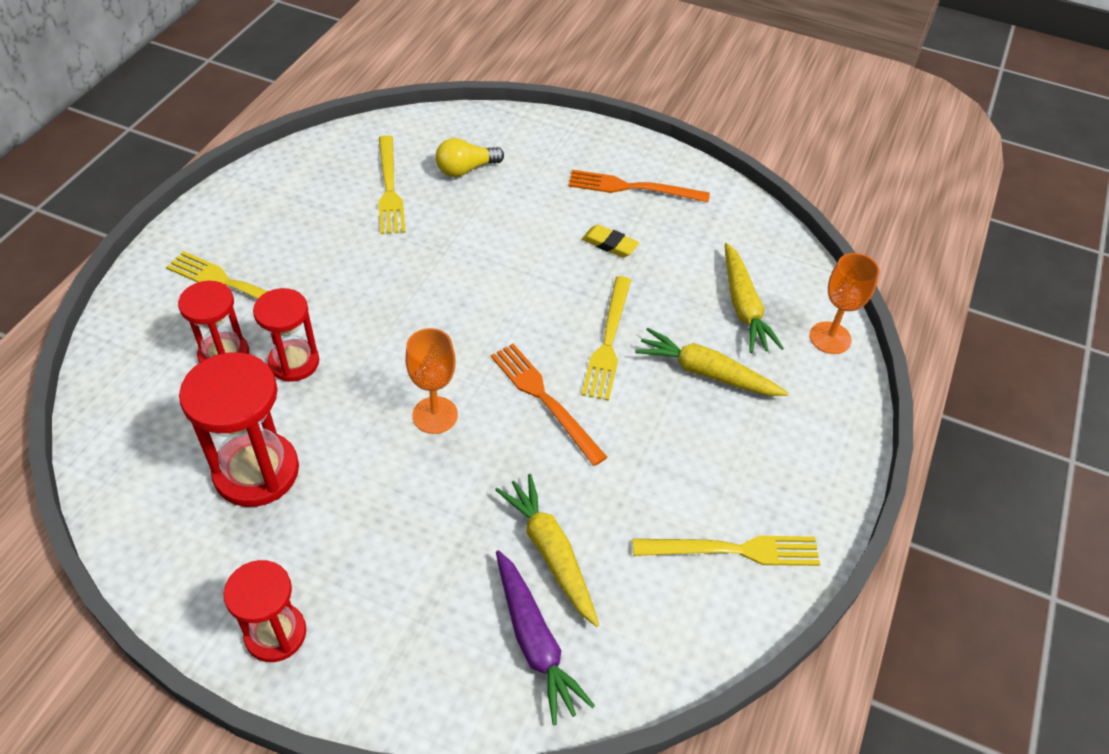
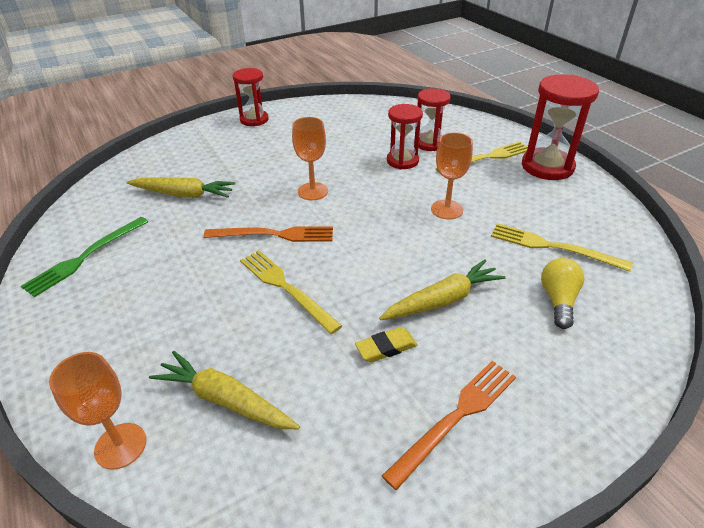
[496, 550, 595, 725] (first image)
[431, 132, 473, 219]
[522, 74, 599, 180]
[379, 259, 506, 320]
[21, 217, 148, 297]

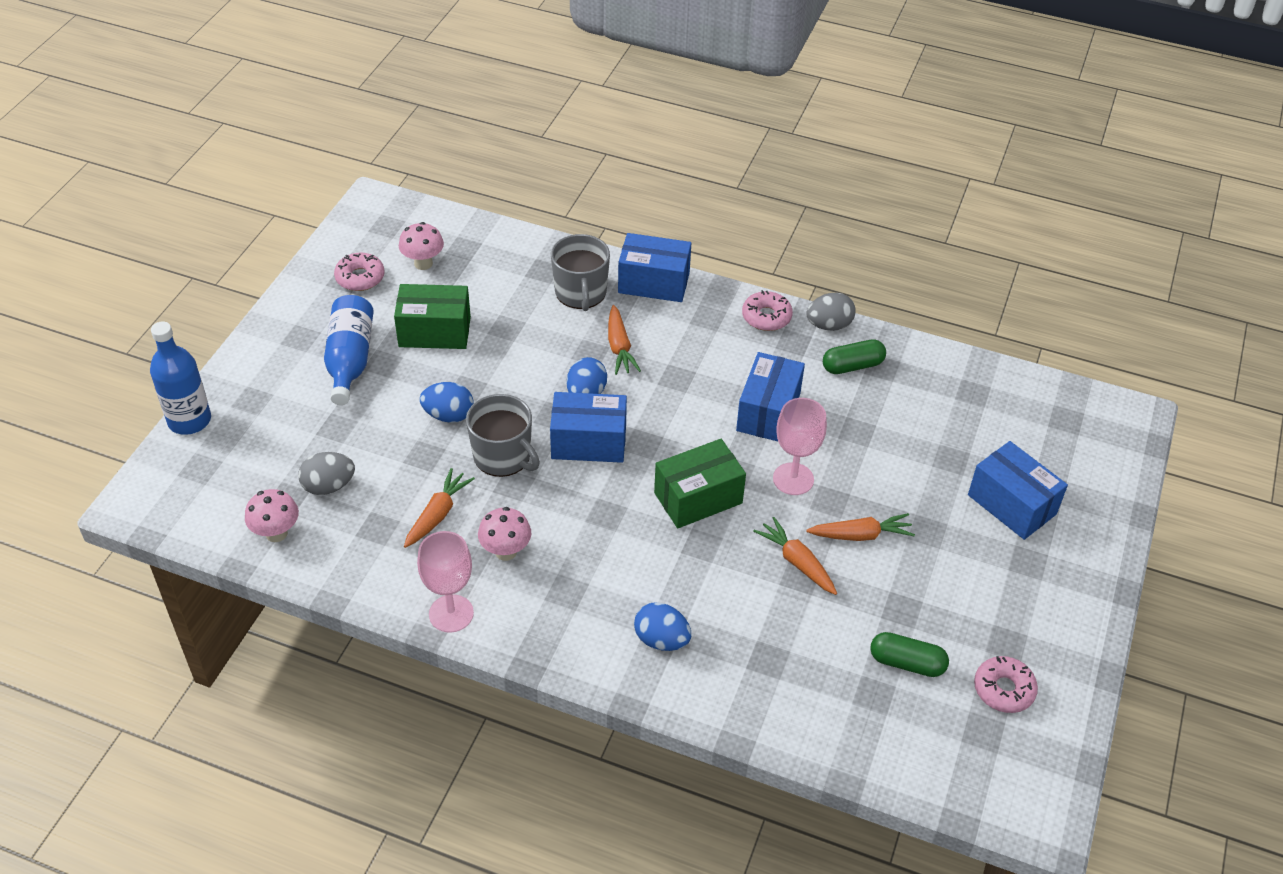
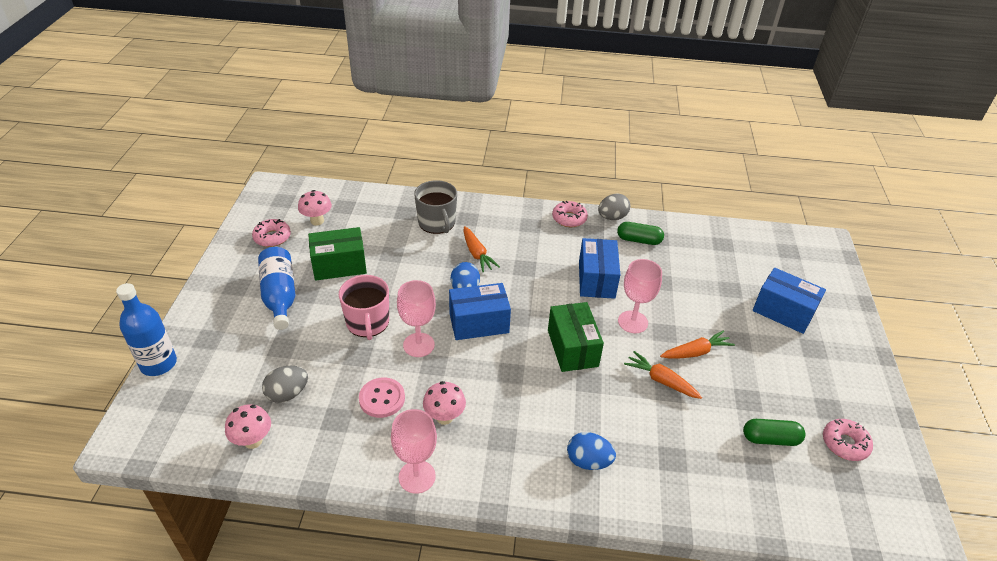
[618, 233, 691, 302] (first image)
[359, 377, 405, 418]
[339, 275, 389, 340]
[397, 280, 436, 357]
[548, 302, 604, 372]
[617, 222, 664, 245]

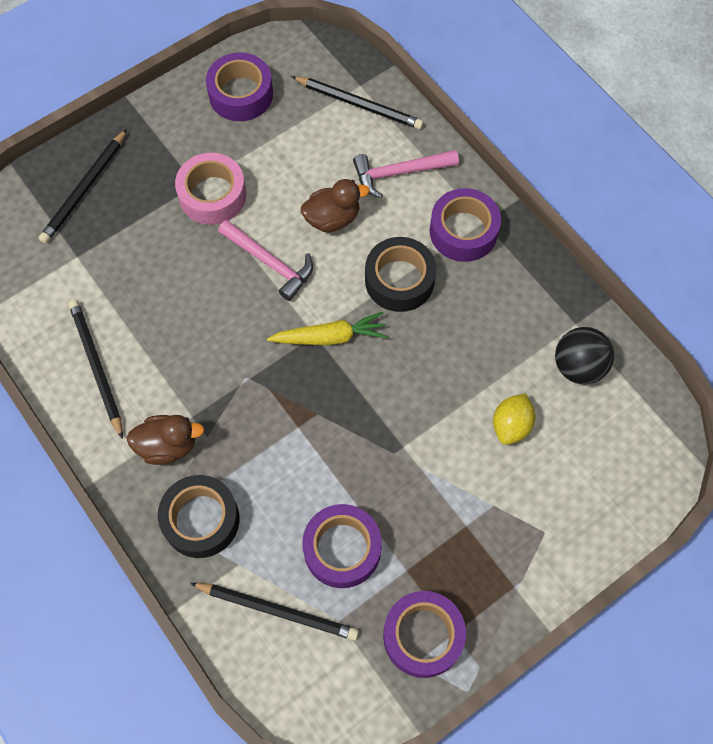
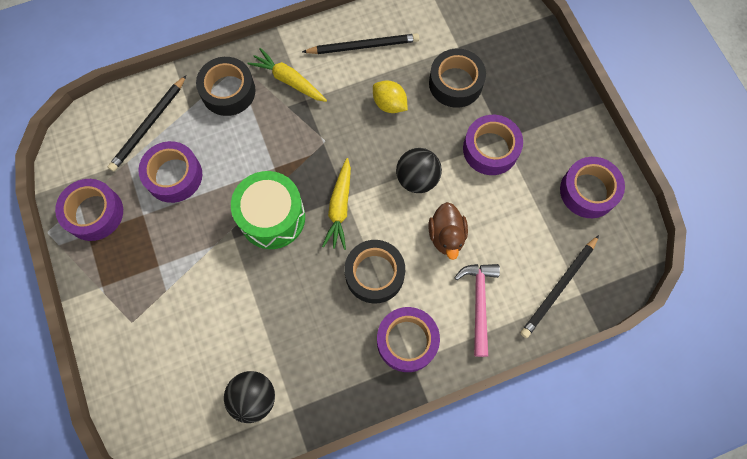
[39, 129, 127, 244] (first image)
[231, 171, 305, 249]
[429, 48, 486, 108]
[373, 80, 408, 113]
[247, 48, 327, 102]
[396, 148, 442, 193]
[463, 115, 523, 175]

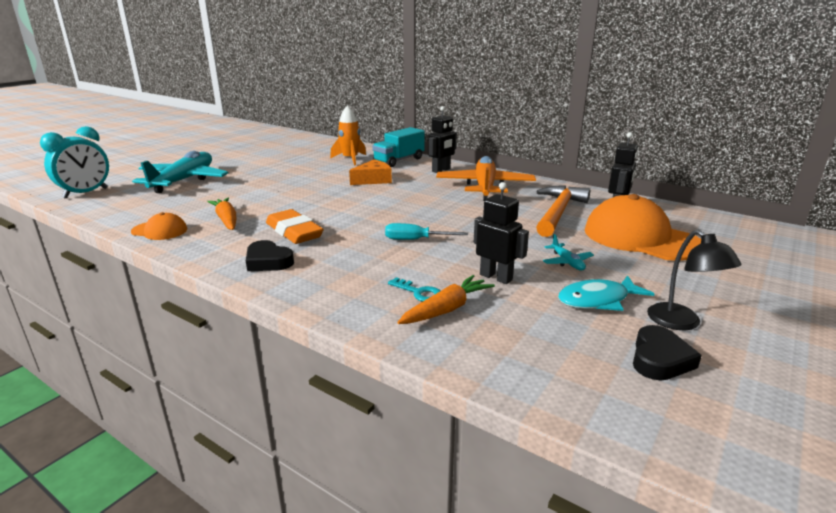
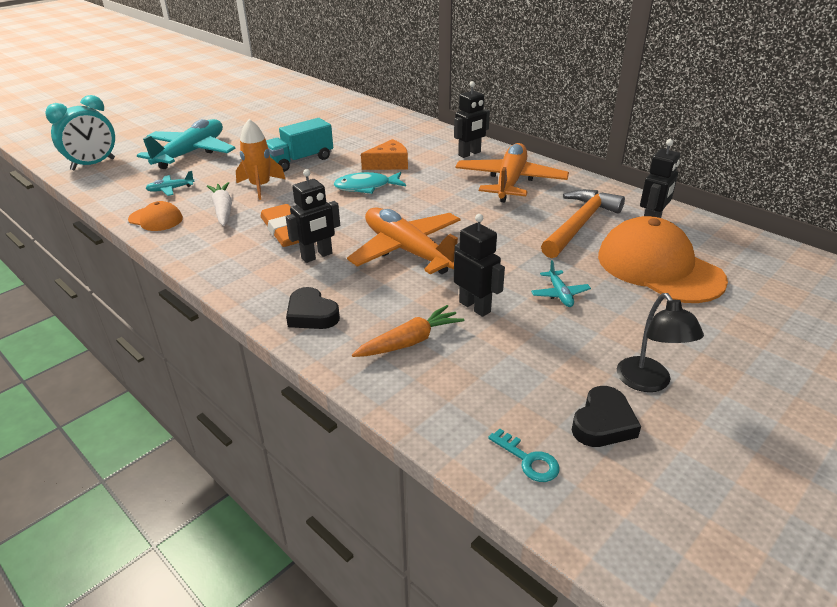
[145, 171, 195, 196]
[286, 169, 340, 263]
[286, 287, 340, 329]
[236, 119, 285, 200]
[266, 118, 333, 172]
[488, 428, 559, 482]
[333, 172, 406, 194]
[347, 208, 461, 274]
[207, 182, 232, 226]

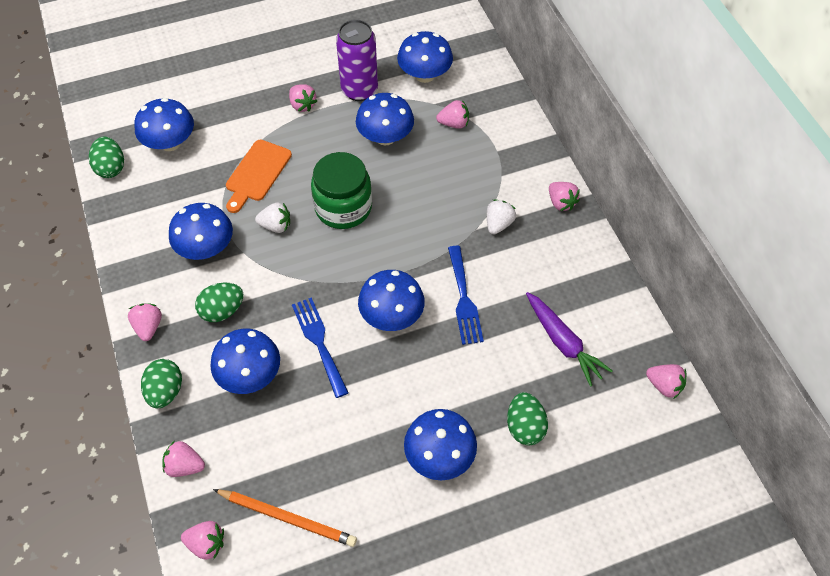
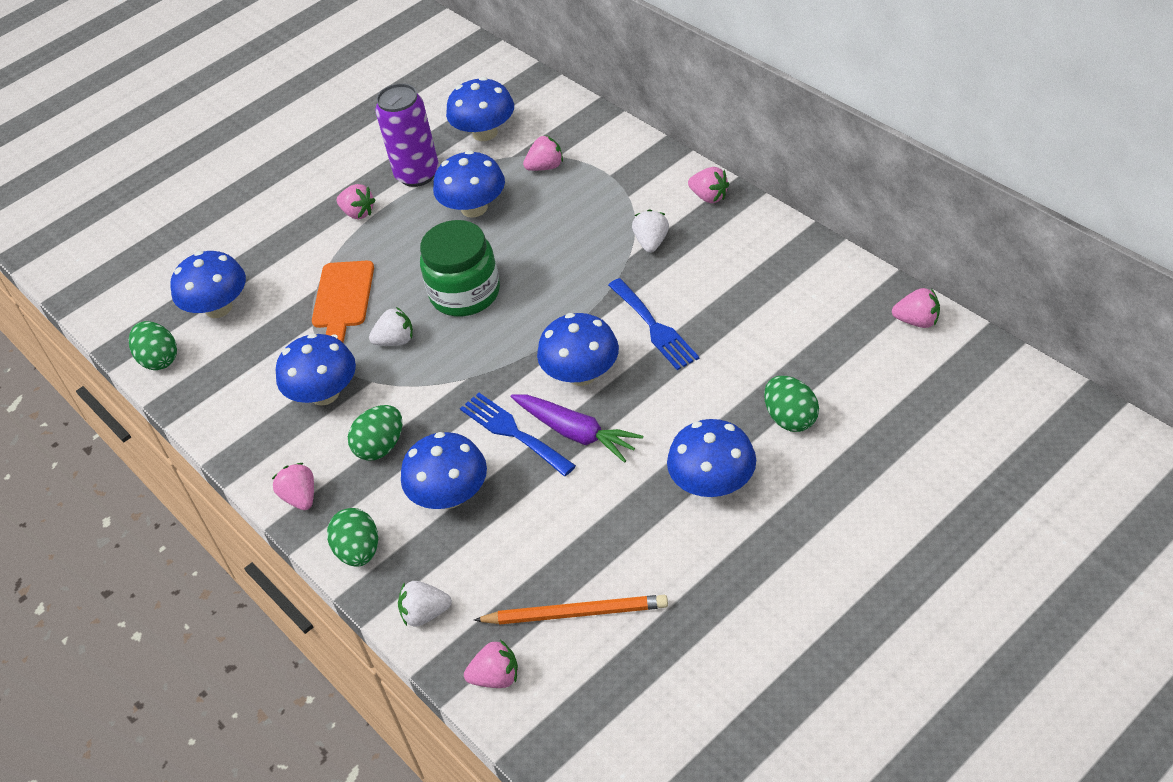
[511, 394, 643, 463]
[398, 581, 452, 627]

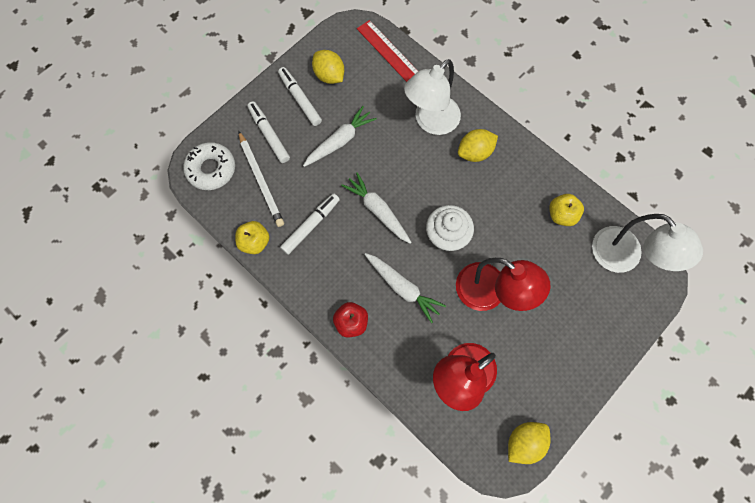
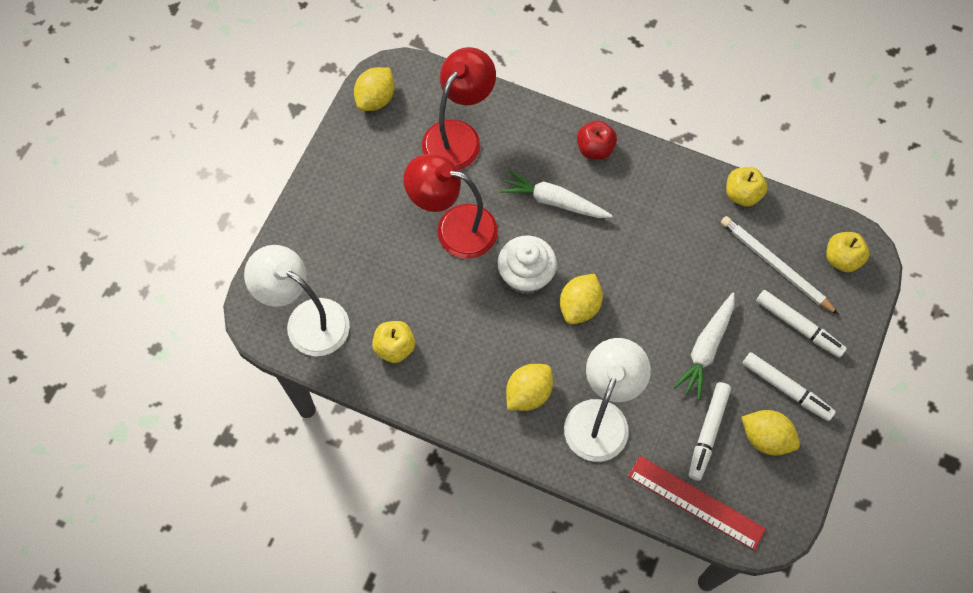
[341, 172, 412, 244] (first image)
[560, 274, 603, 324]
[688, 382, 731, 481]
[826, 232, 869, 273]

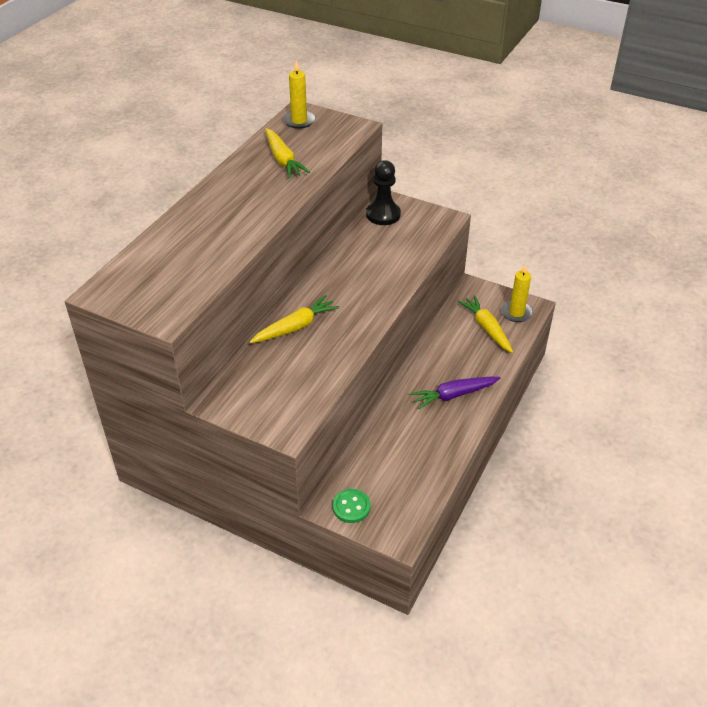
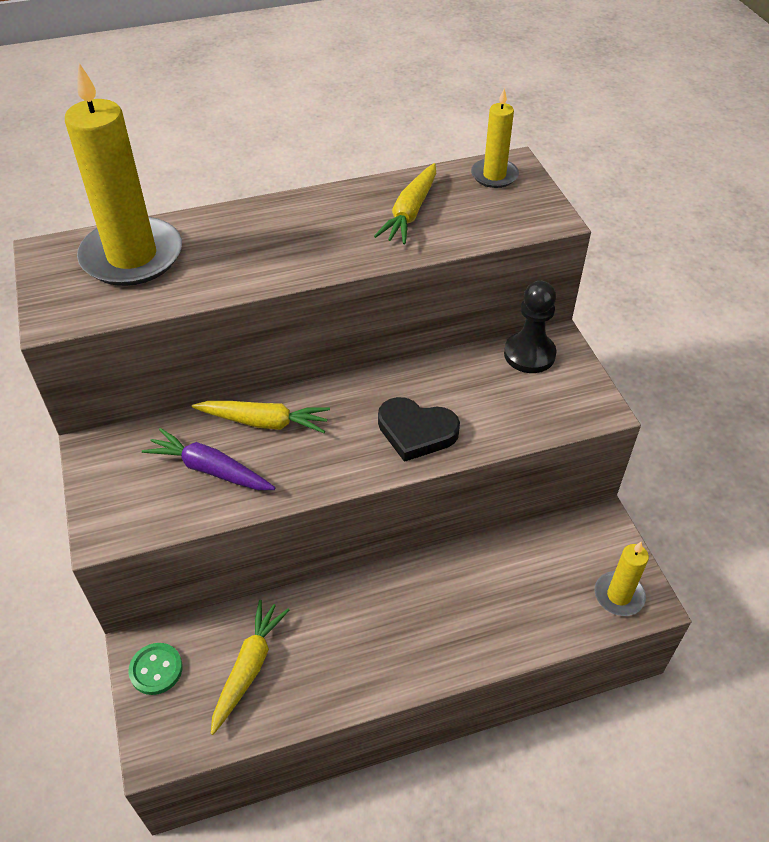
[65, 63, 182, 286]
[378, 397, 460, 462]
[142, 428, 276, 490]
[211, 600, 289, 735]

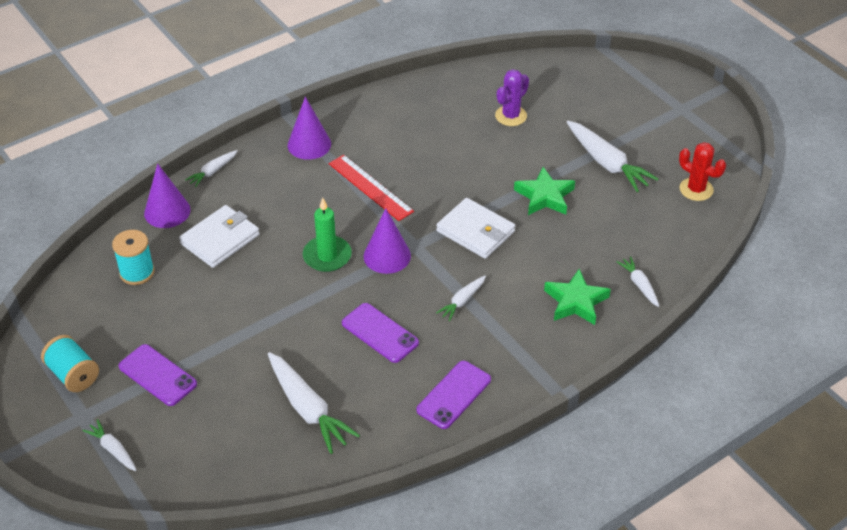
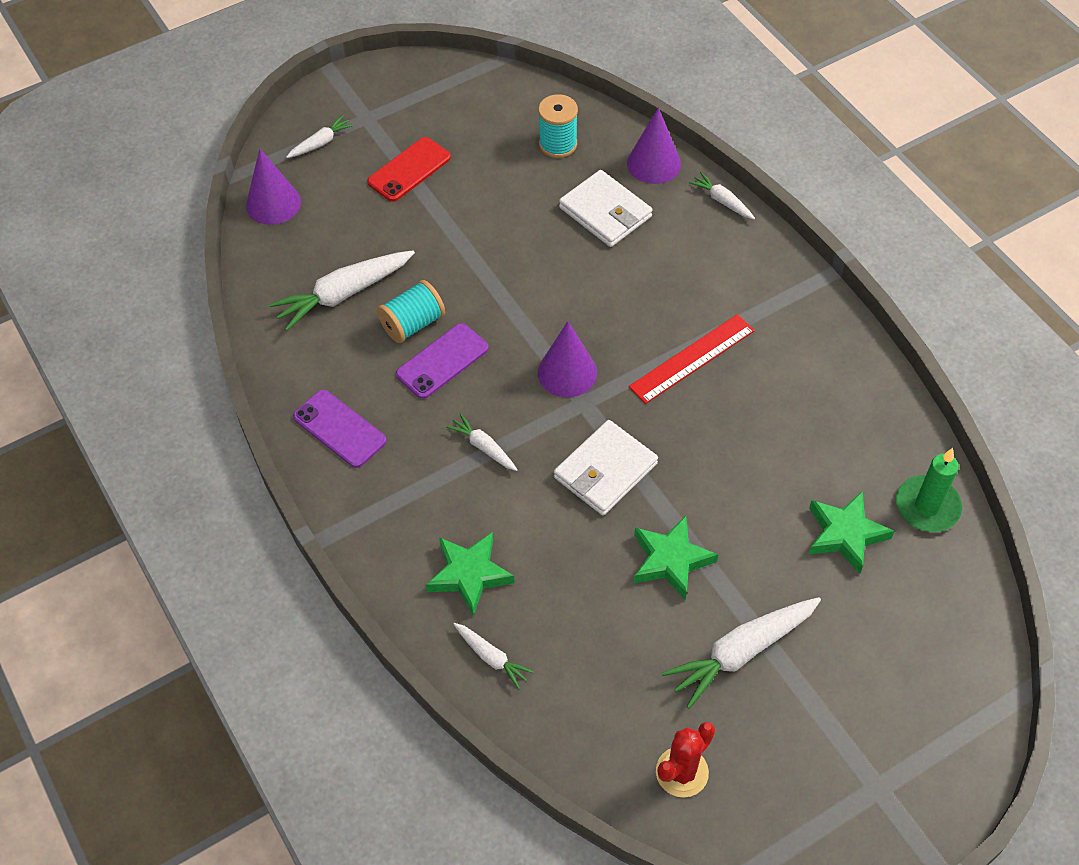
[377, 280, 445, 343]
[246, 148, 301, 225]
[896, 448, 962, 532]
[808, 491, 894, 574]
[367, 137, 451, 202]
[453, 623, 534, 689]

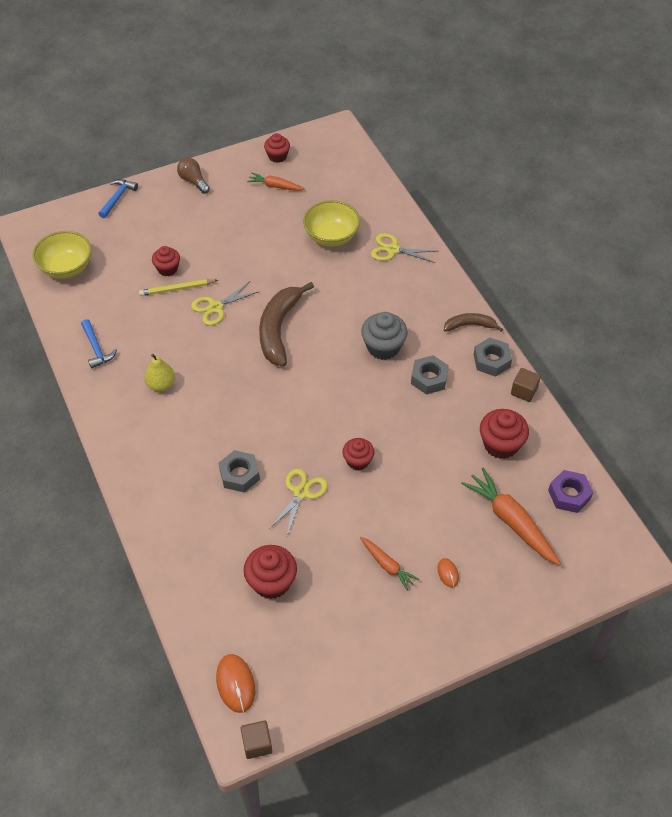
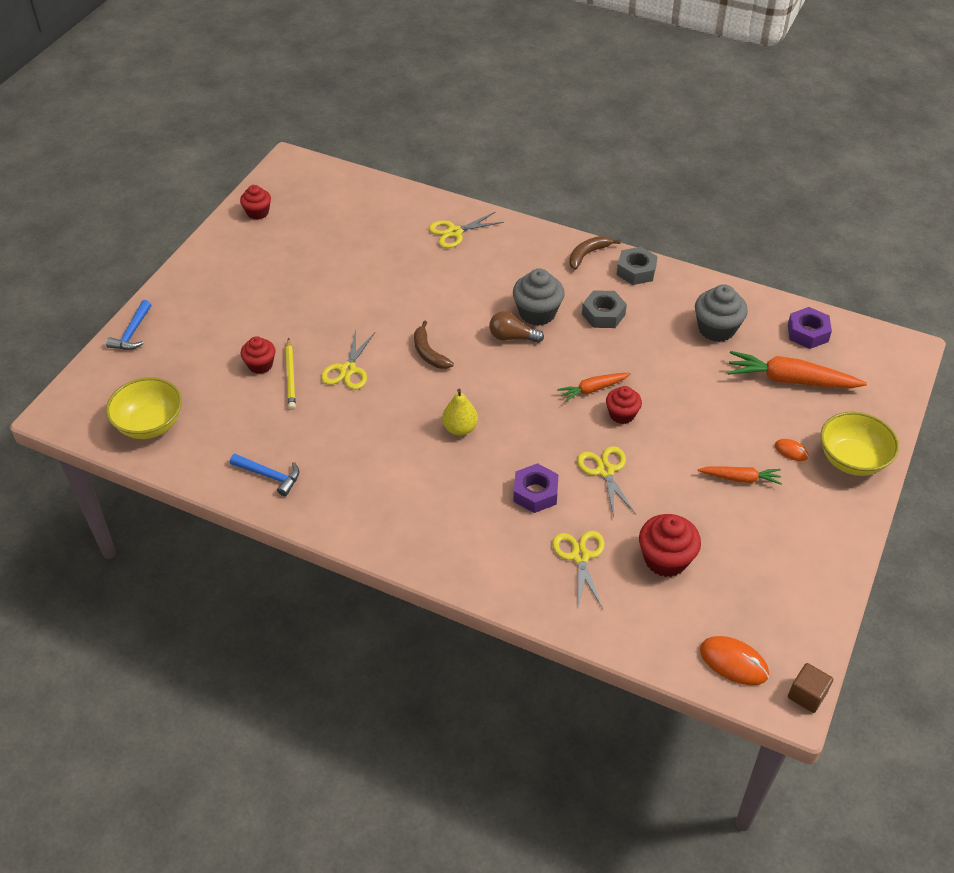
[511, 368, 541, 402] (first image)
[552, 531, 605, 609]
[442, 389, 478, 436]
[489, 311, 544, 343]
[557, 373, 631, 402]
[820, 412, 899, 476]
[513, 463, 559, 513]
[695, 284, 748, 342]
[106, 300, 151, 350]
[286, 338, 296, 410]
[414, 320, 454, 369]

